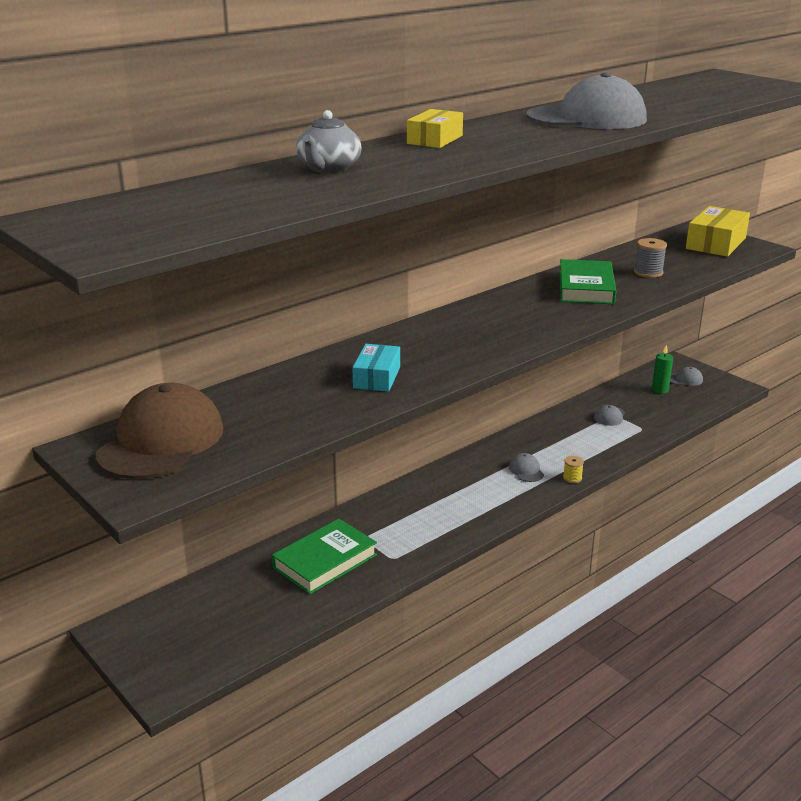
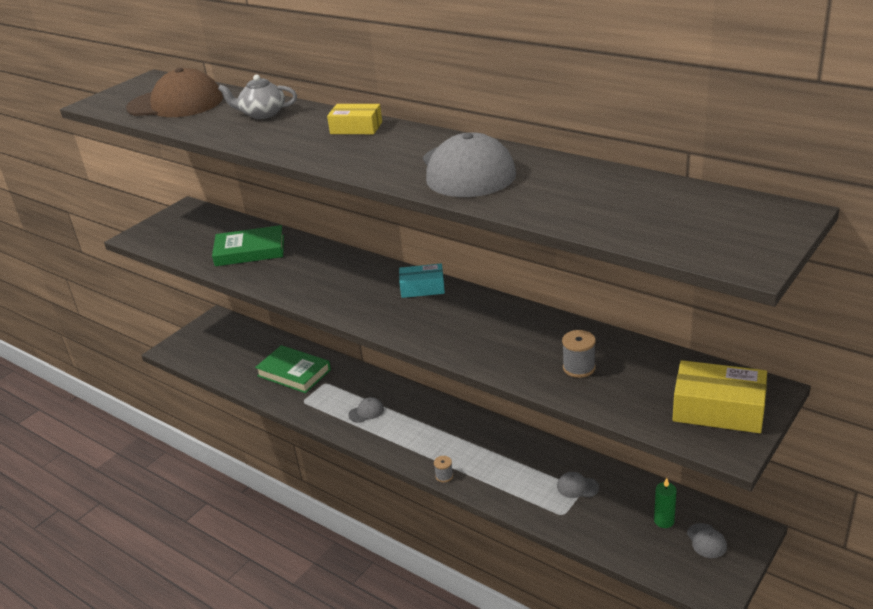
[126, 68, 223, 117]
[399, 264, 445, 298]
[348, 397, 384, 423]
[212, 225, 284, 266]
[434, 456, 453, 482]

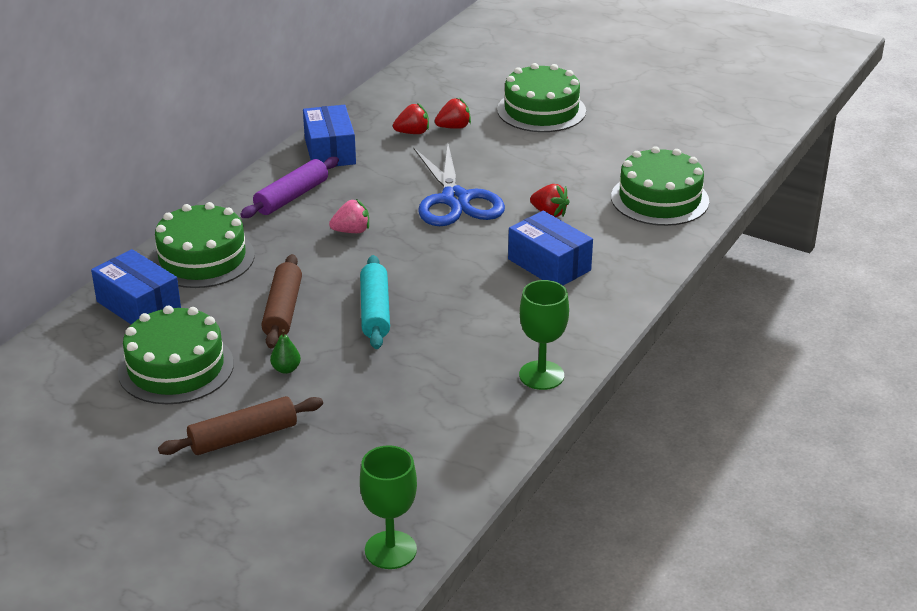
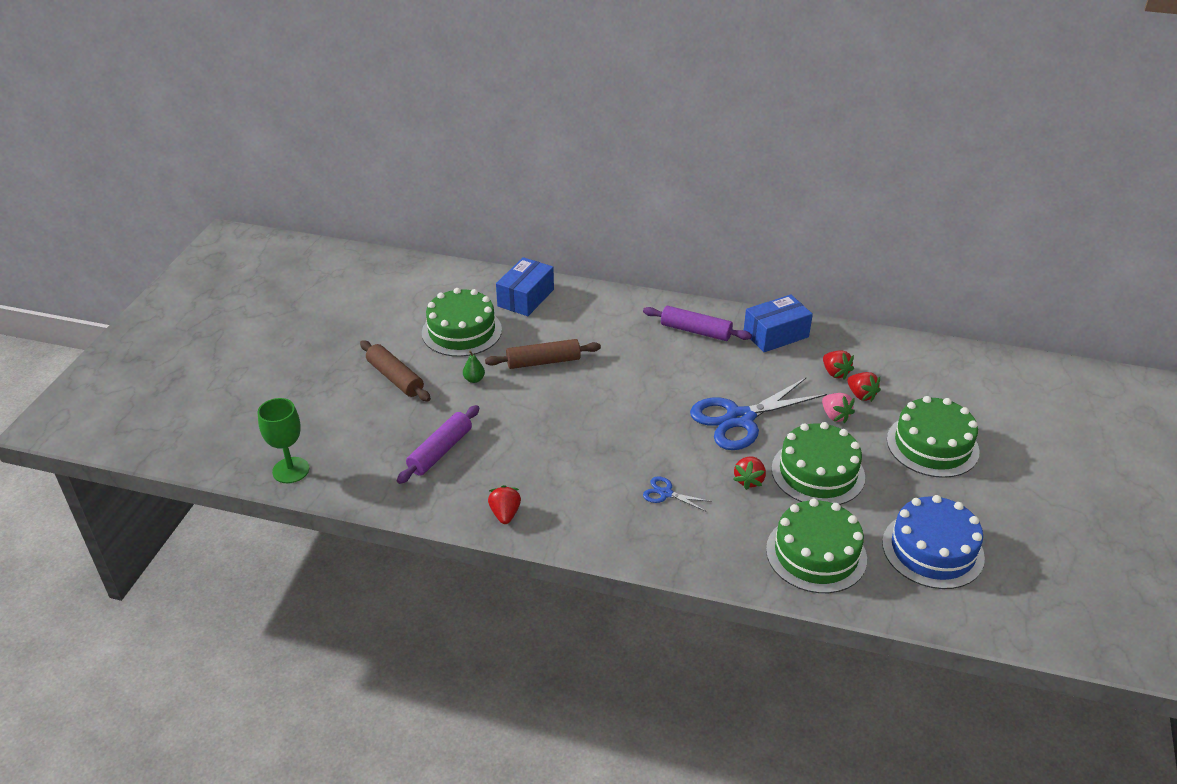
[360, 255, 390, 349] (first image)
[397, 405, 480, 484]
[882, 495, 985, 589]
[771, 422, 865, 505]
[822, 393, 855, 423]
[643, 476, 712, 511]
[488, 485, 521, 524]

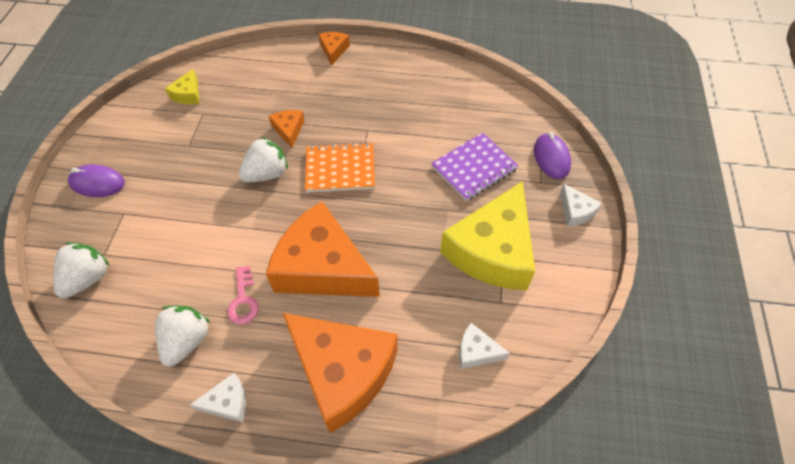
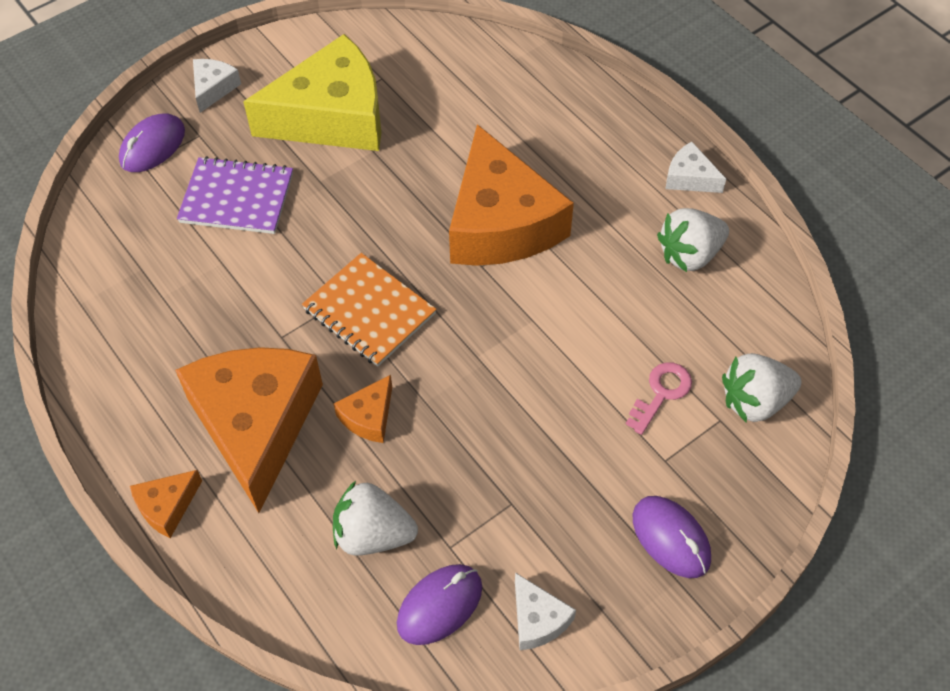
[626, 362, 692, 435]
[333, 481, 418, 555]
[175, 347, 323, 513]
[515, 573, 576, 650]
[397, 564, 482, 645]

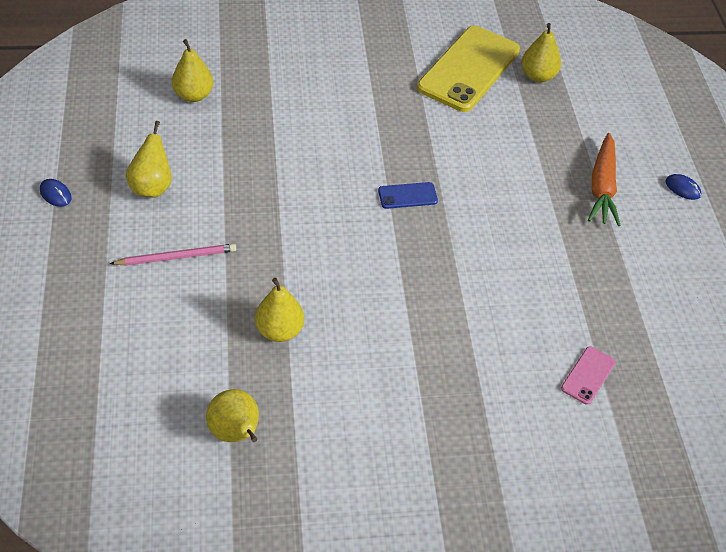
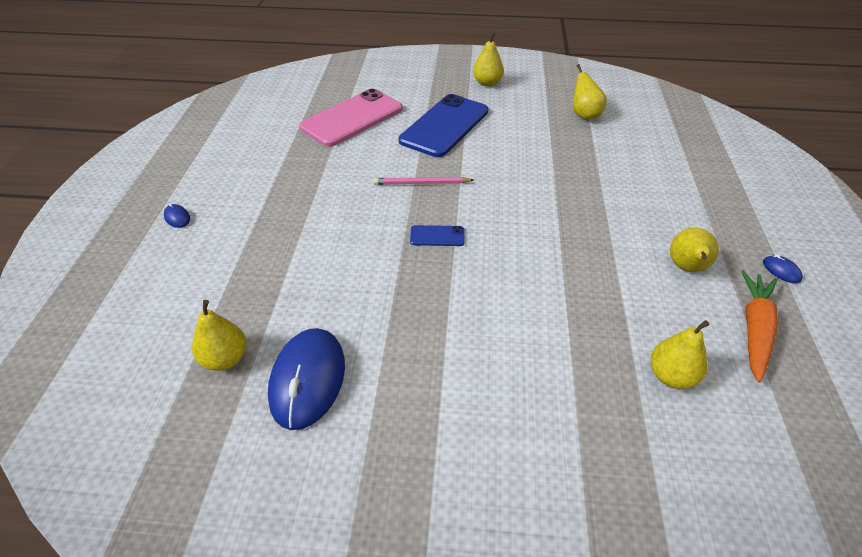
[399, 94, 489, 157]
[373, 177, 474, 185]
[473, 32, 504, 87]
[741, 270, 778, 382]
[268, 328, 345, 430]
[299, 88, 403, 147]

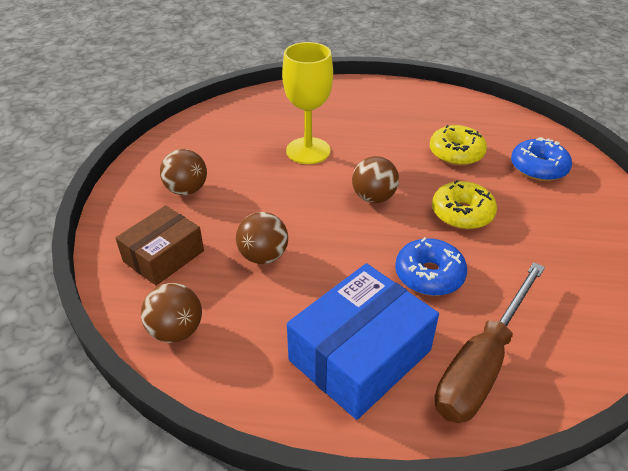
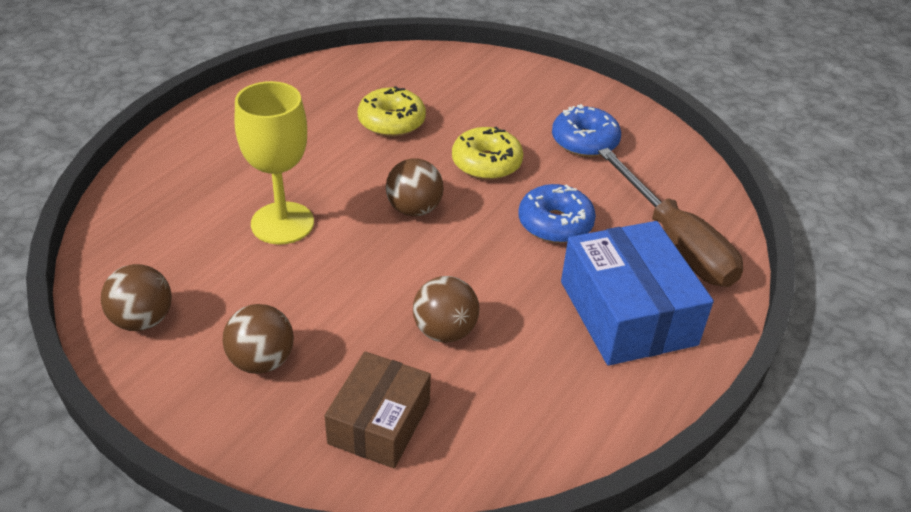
[101, 264, 172, 331]
[552, 104, 621, 157]
[325, 352, 431, 468]

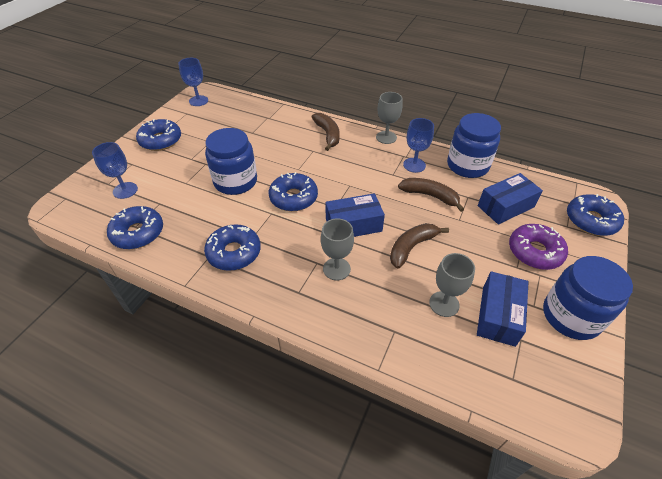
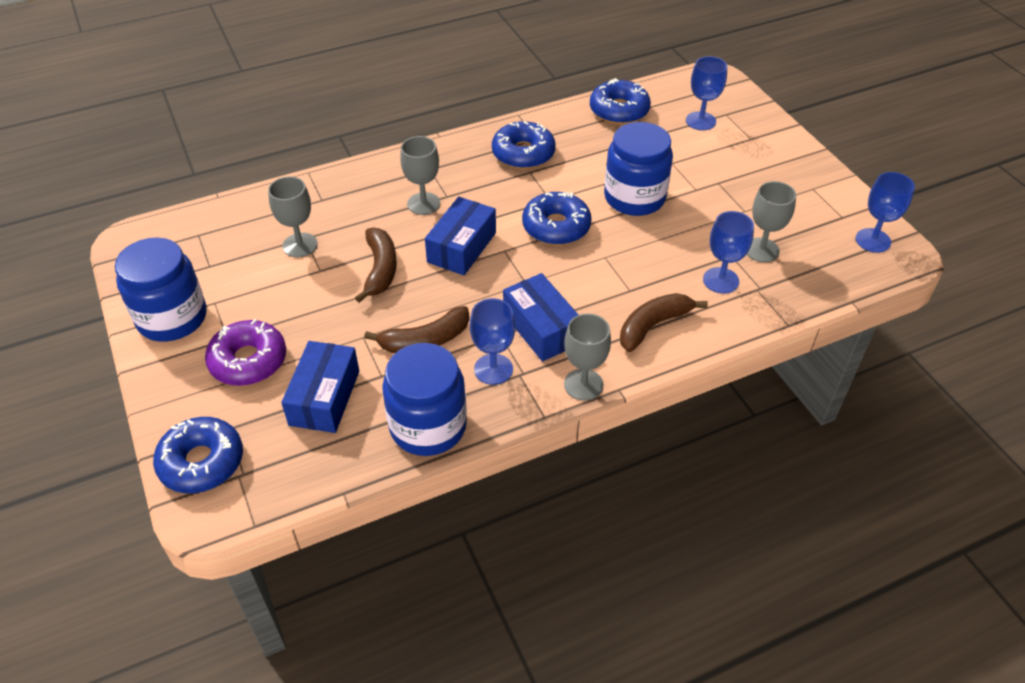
[136, 119, 181, 151] (first image)
[703, 211, 754, 294]
[747, 181, 797, 262]
[503, 273, 579, 362]
[620, 293, 708, 352]

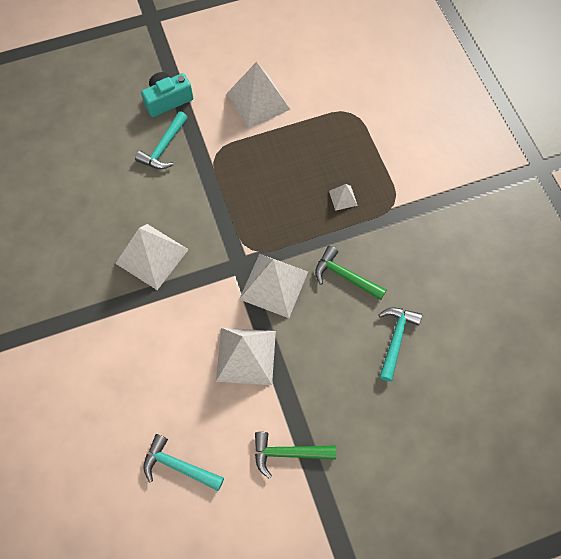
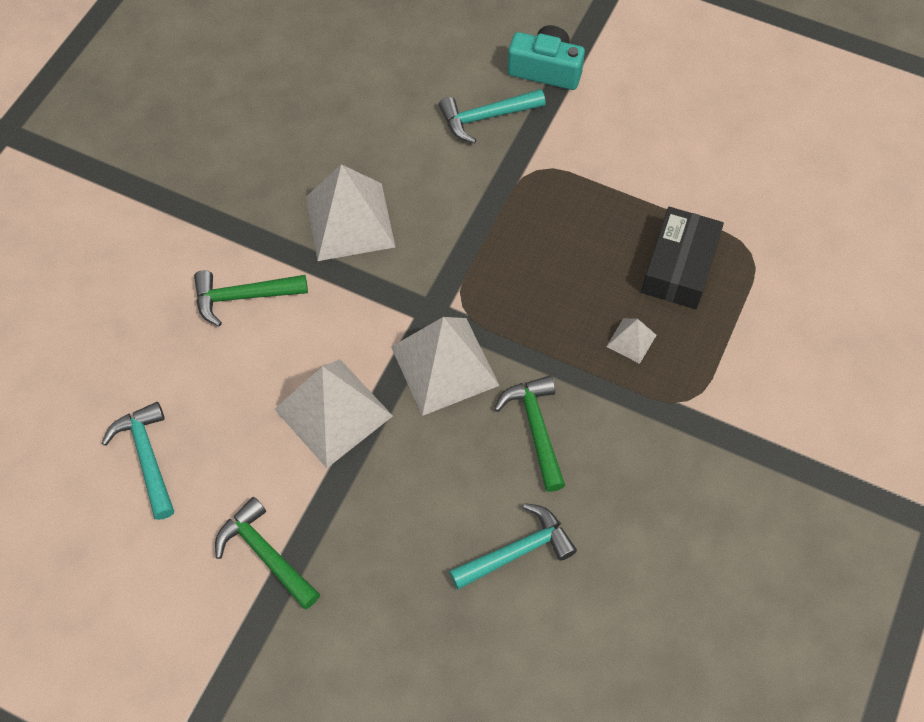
[227, 62, 290, 128] (first image)
[194, 270, 308, 327]
[641, 207, 724, 309]

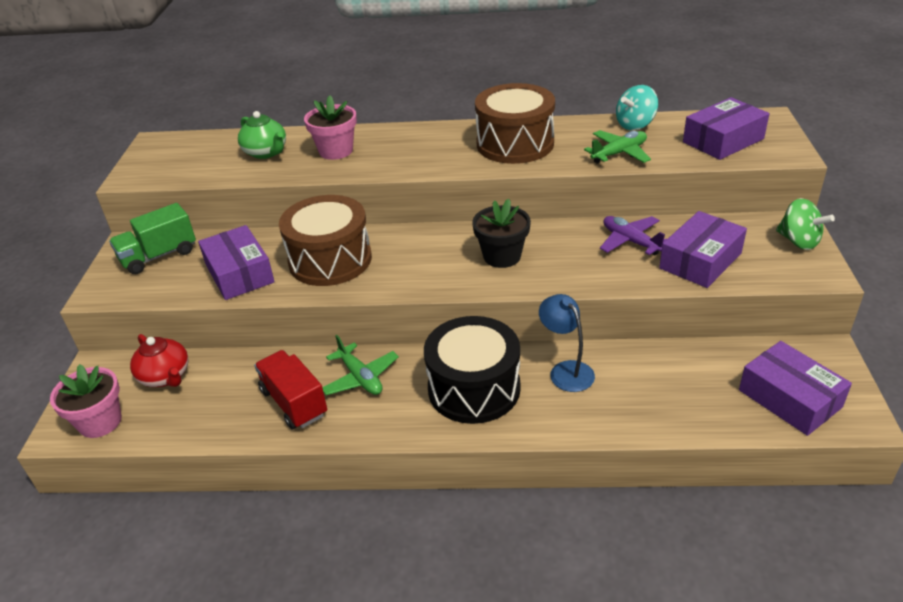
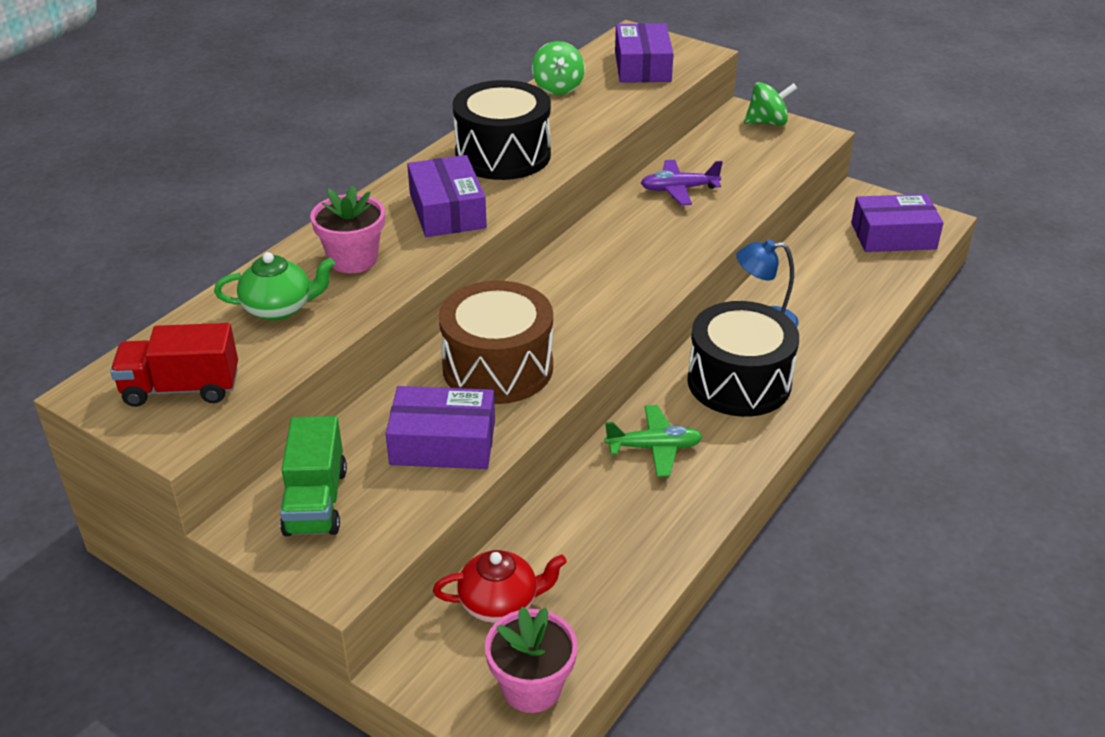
[472, 199, 531, 268] (first image)
[584, 130, 651, 164] (first image)
[110, 323, 238, 407]
[407, 155, 487, 237]
[452, 80, 551, 180]
[532, 41, 585, 95]

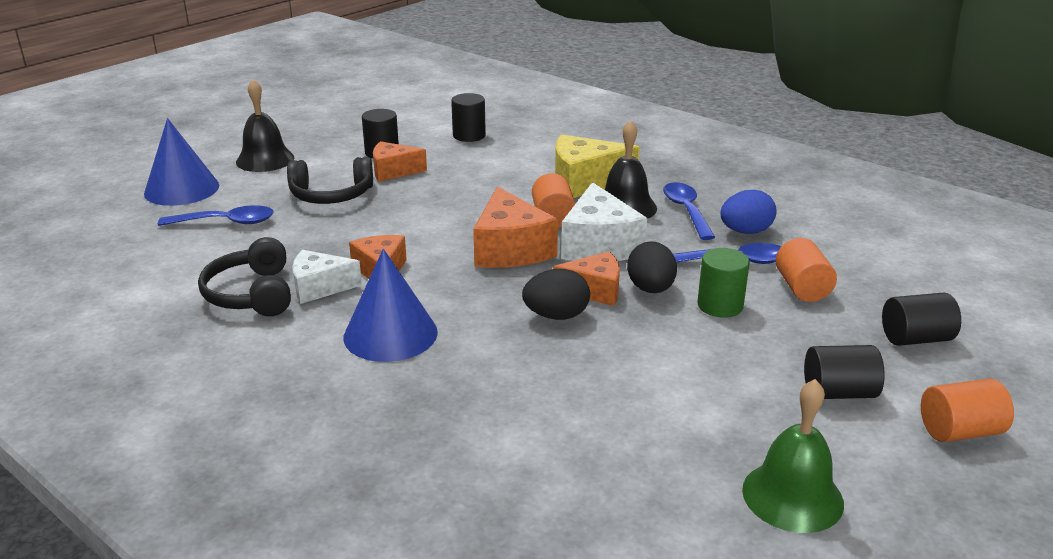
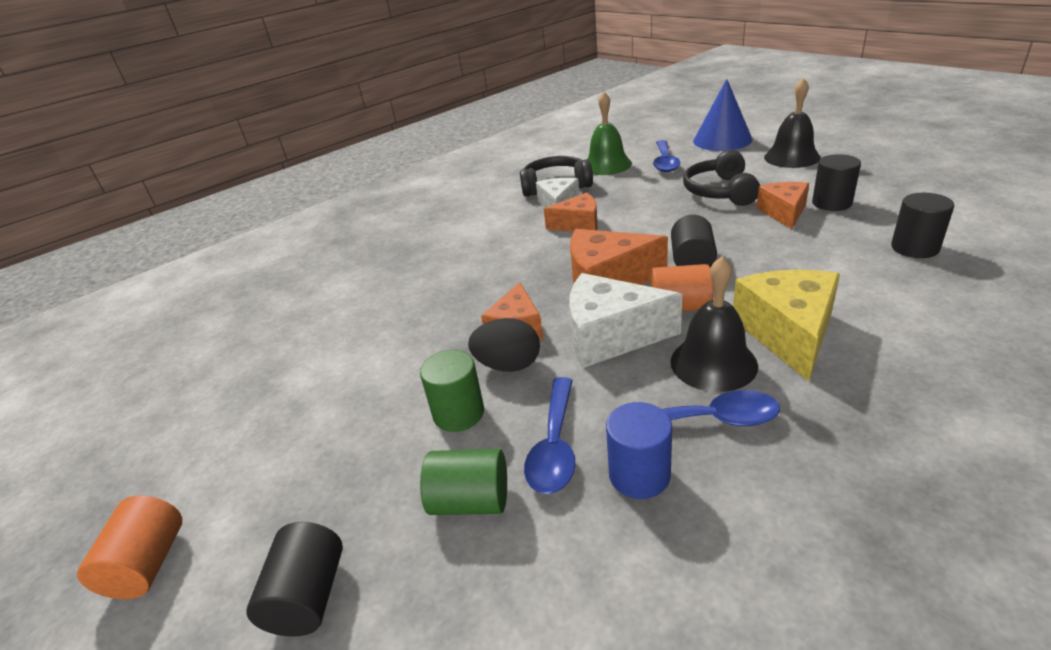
[344, 249, 438, 362] (first image)
[522, 269, 590, 320] (first image)
[587, 92, 632, 175]
[671, 215, 717, 267]
[606, 402, 672, 499]
[420, 449, 507, 515]

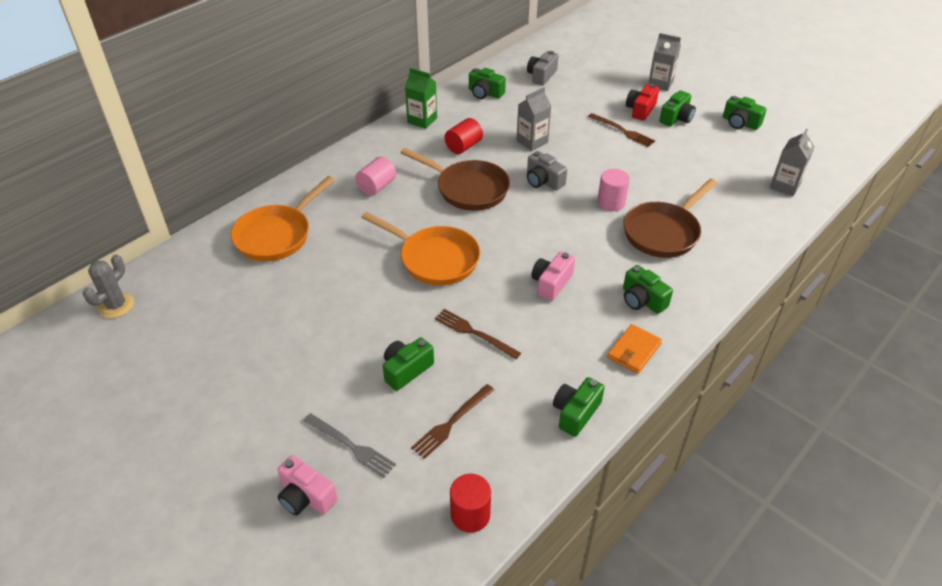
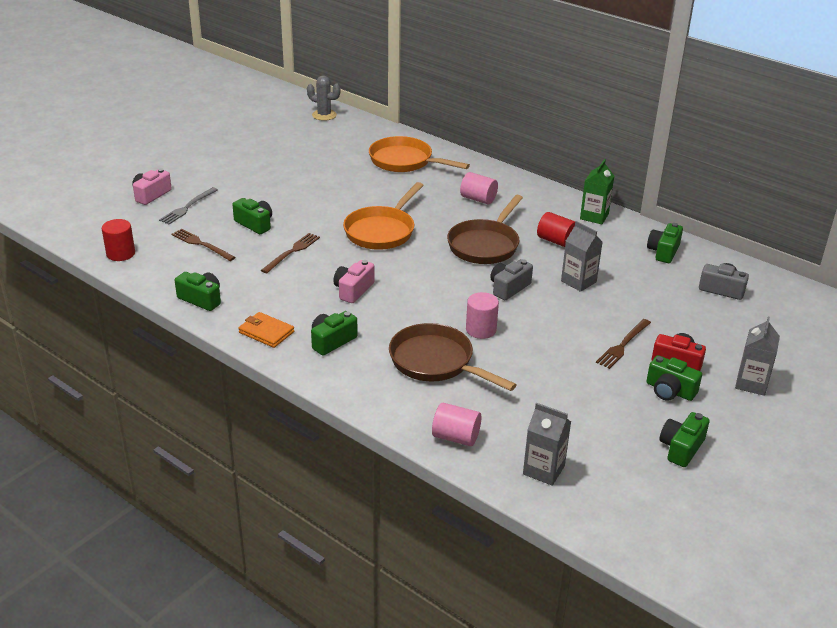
[432, 403, 481, 446]
[333, 260, 374, 303]

